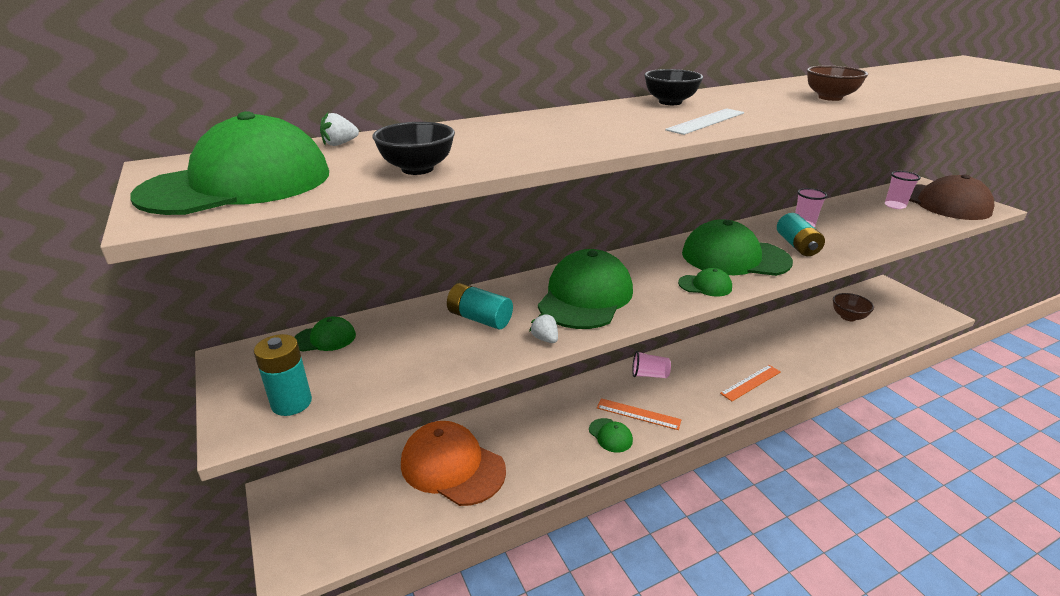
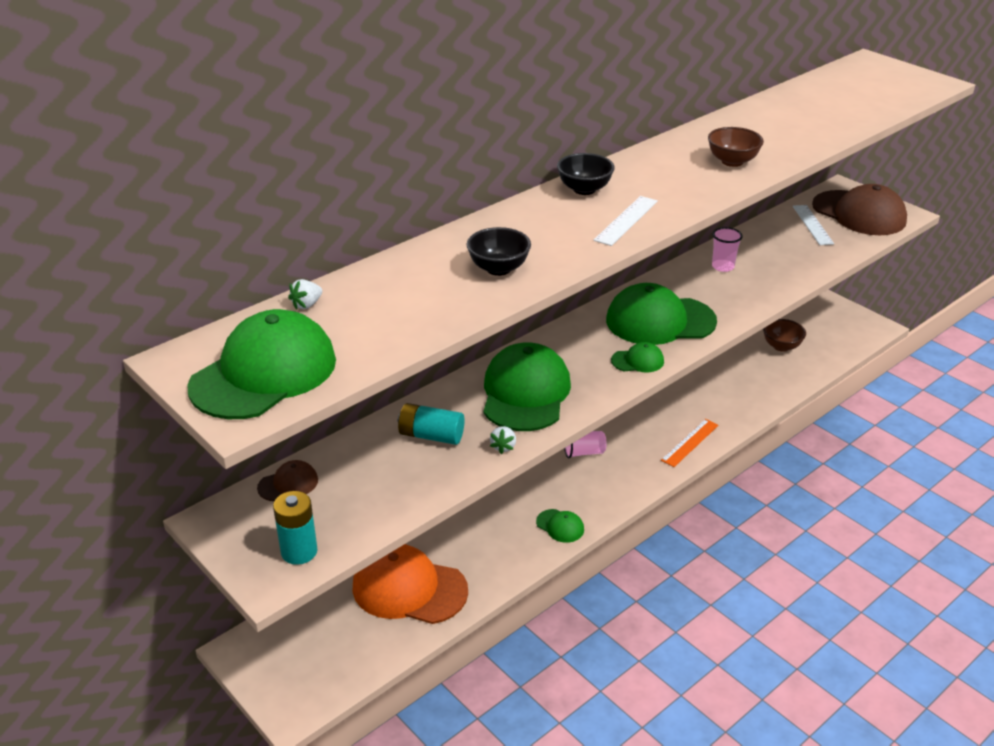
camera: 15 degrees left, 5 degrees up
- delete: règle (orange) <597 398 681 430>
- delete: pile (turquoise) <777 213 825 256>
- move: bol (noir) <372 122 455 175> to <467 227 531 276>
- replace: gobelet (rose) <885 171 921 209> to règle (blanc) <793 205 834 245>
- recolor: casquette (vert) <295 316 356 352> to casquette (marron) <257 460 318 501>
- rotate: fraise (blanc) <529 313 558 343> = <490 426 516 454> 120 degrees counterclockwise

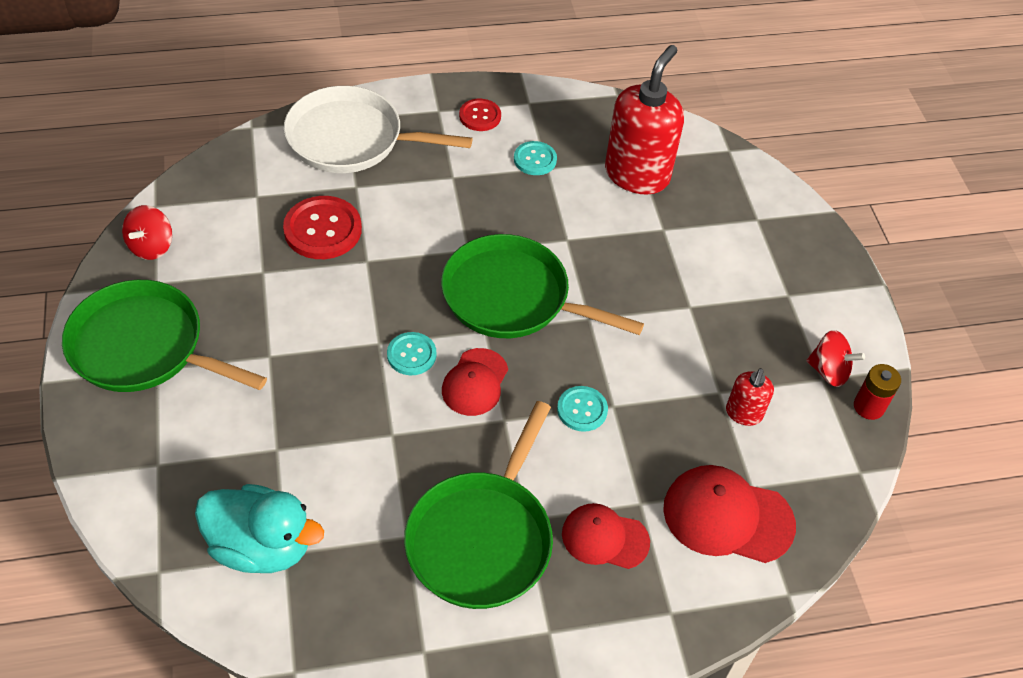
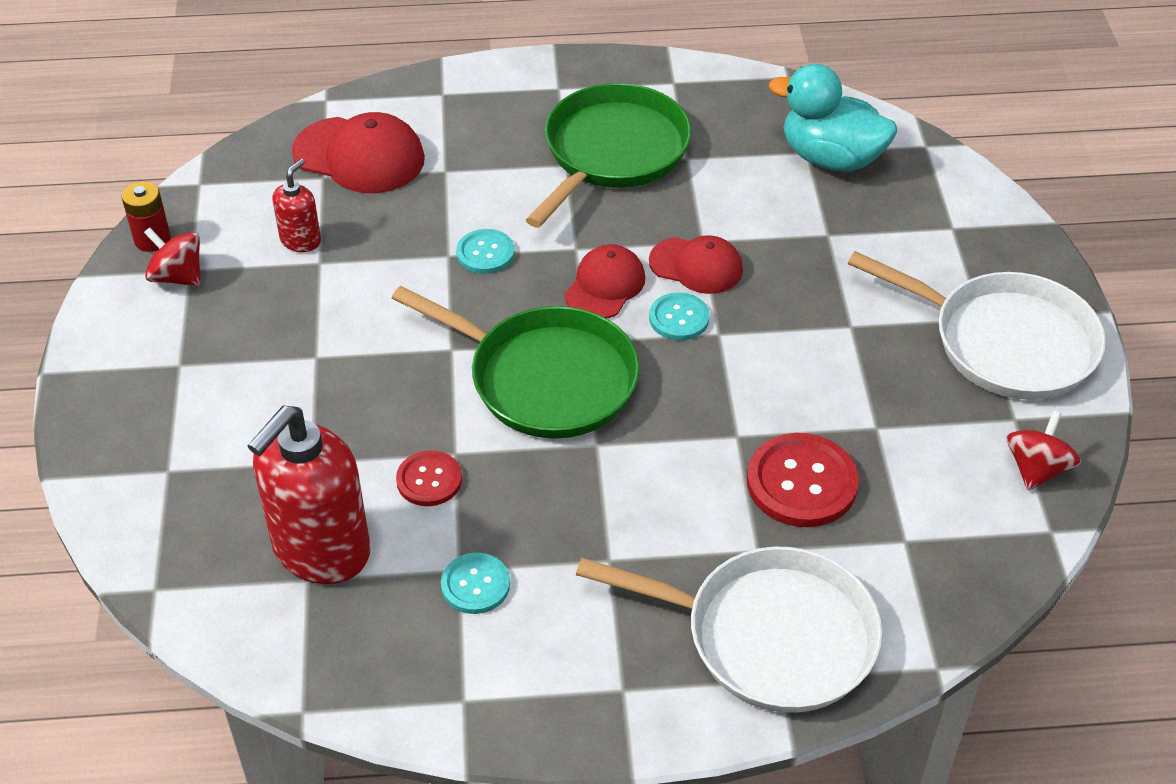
camera: 170 degrees left, 5 degrees down
- move: bouton (rouge) <459 99 501 131> to <396 450 462 506>
- move: casquette (rouge) <562 503 650 569> to <649 235 743 294>
- recolor: poêle (vert) <62 280 267 392> to poêle (blanc) <848 251 1106 400>

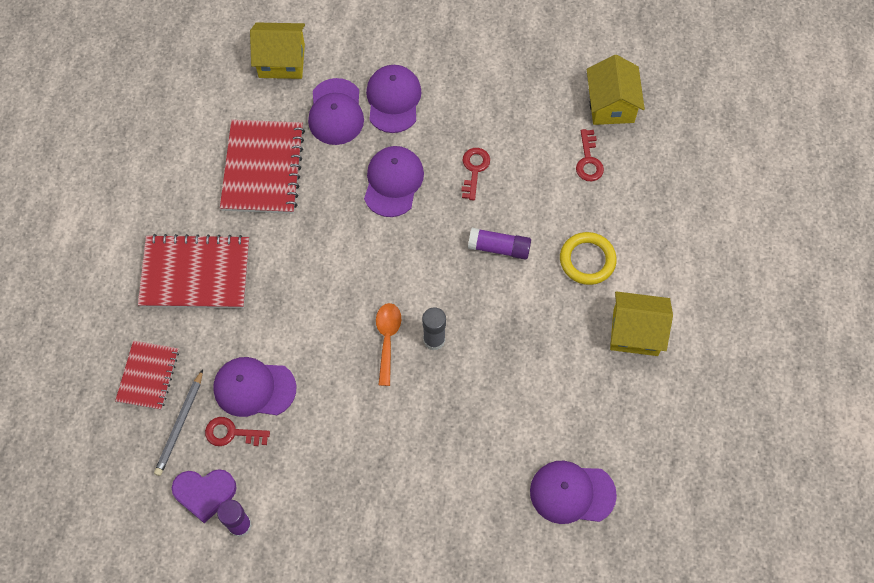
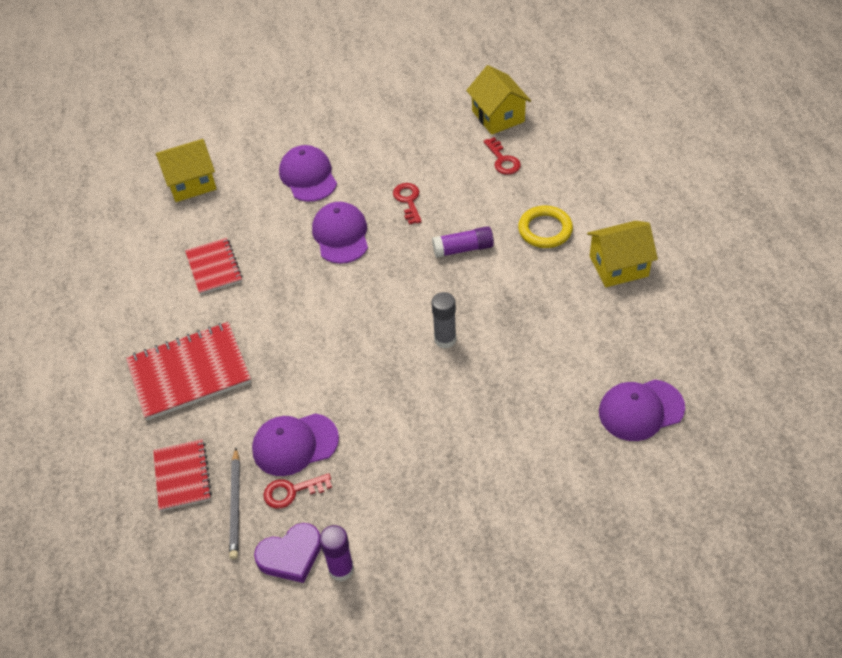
camera: 20 degrees left, 15 degrees down
- delete: casquette (violet) <308 78 364 145>
- delete: cuillère (orange) <376 303 401 386>
- resize: carnet (rouge) <220 120 305 214> = <185 238 243 295> x0.60

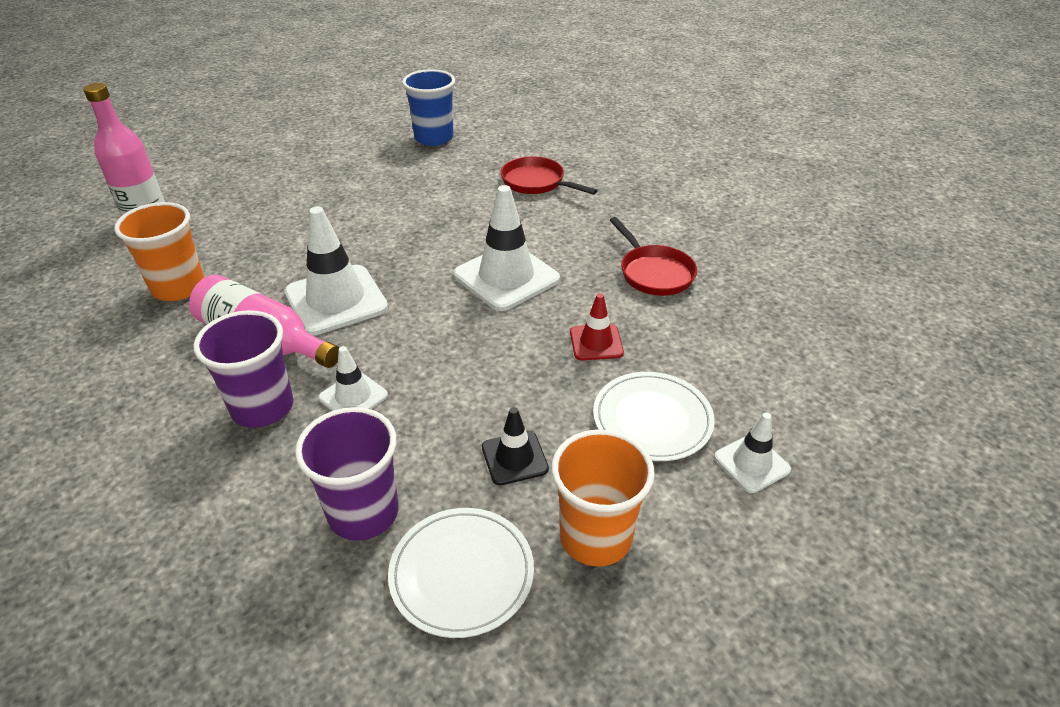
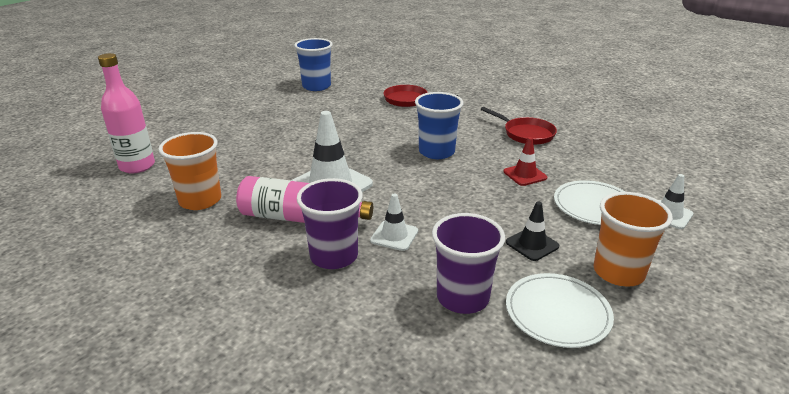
camera: 20 degrees left, 10 degrees down
- replace: cône de chantier (blanc) <454 185 560 311> to gobelet (bleu) <415 92 463 159>

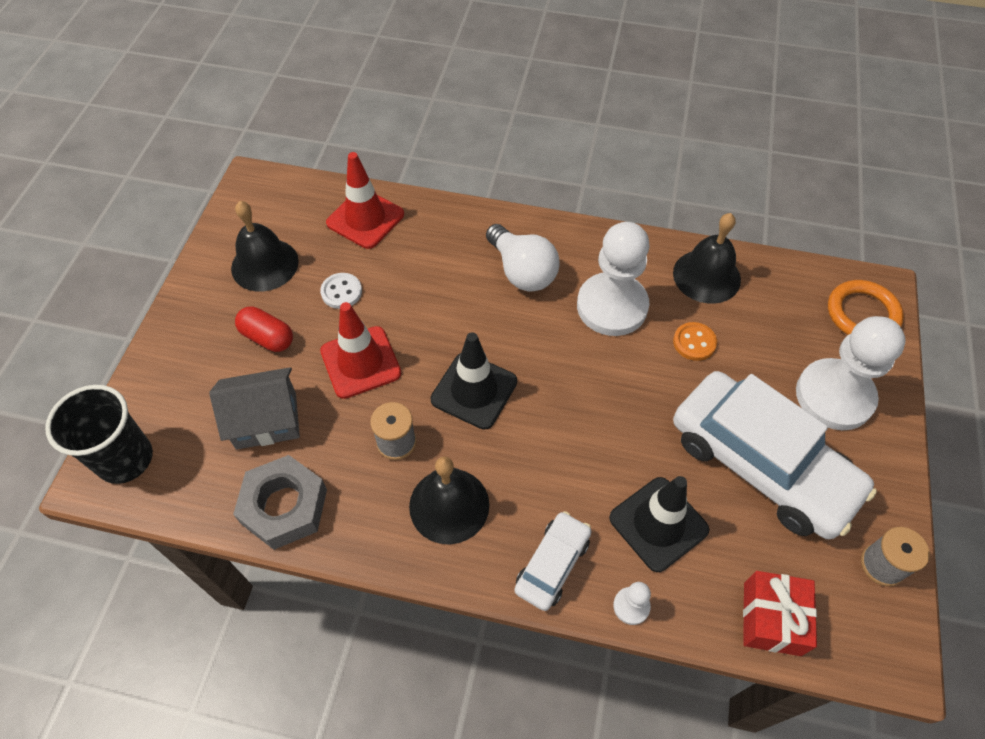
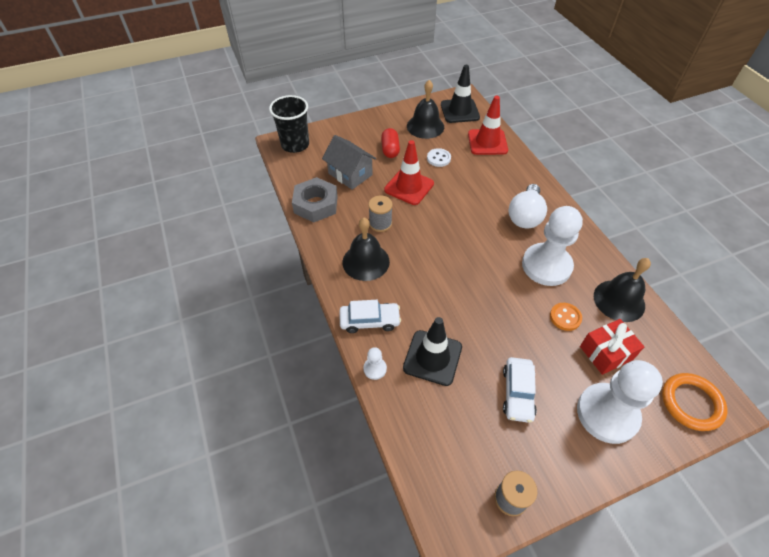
camera: 55 degrees right, 5 degrees down
- move: cône de chantier (noir) <431 332 517 430> to <441 65 480 123>
- move: cadeau (rouge) <743 571 817 656> to <580 319 644 375>
- resize: voiture (blanc) <673 371 877 539> = <503 357 537 423> x0.48

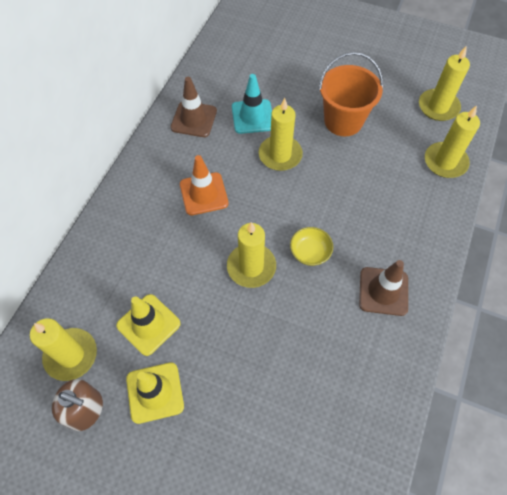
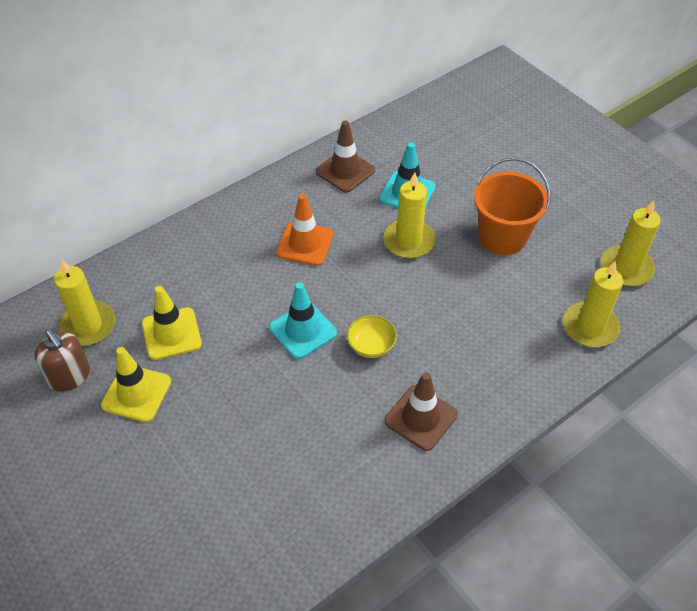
camera: 30 degrees right, 10 degrees down
- replace: bougie (jaune) <227 222 276 288> to cône de chantier (turquoise) <269 282 337 359>

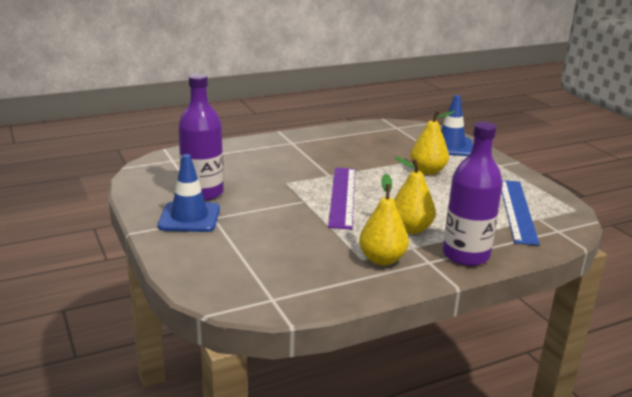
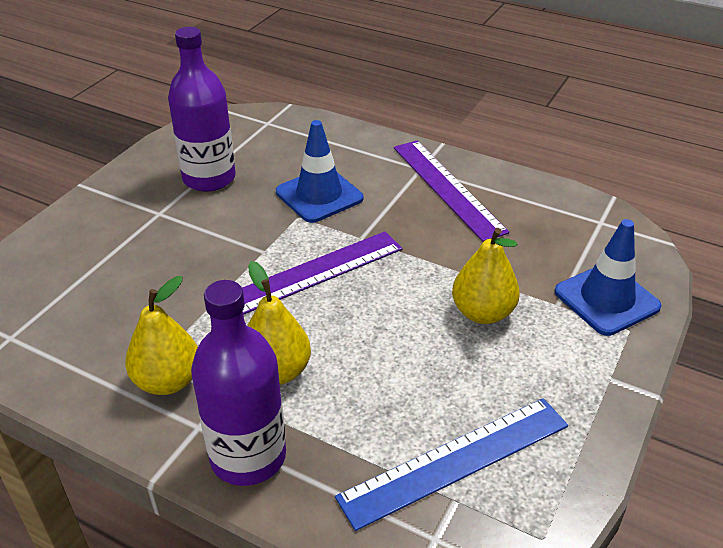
camera: 55 degrees right, 15 degrees up
- insert: règle (violet) <394 140 509 242>
- move: cône de chantier (bleu) <158 154 220 232> to <276 120 363 223>

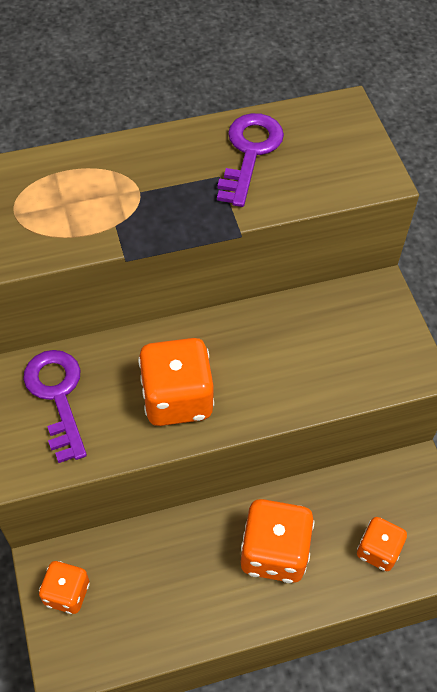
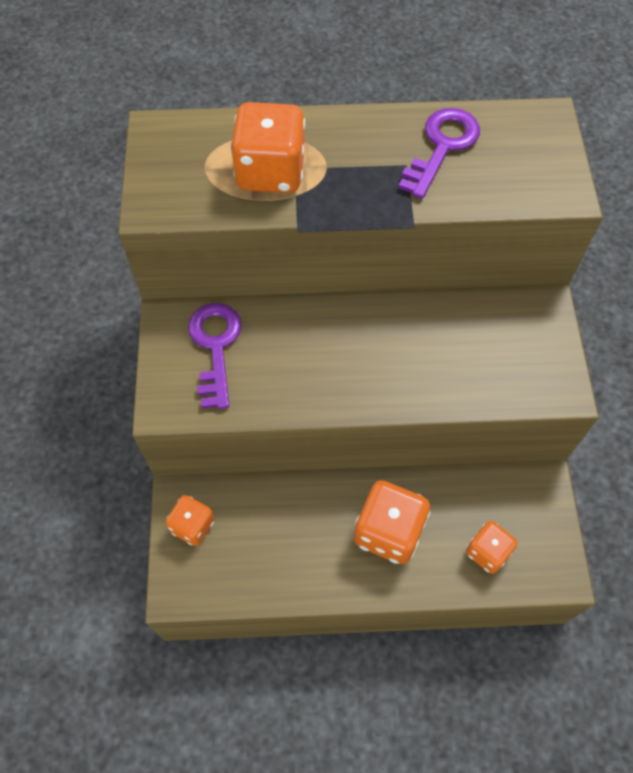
camera: 15 degrees right, 5 degrees up
- move: dé (orange) <138 338 214 426> to <230 102 305 193>

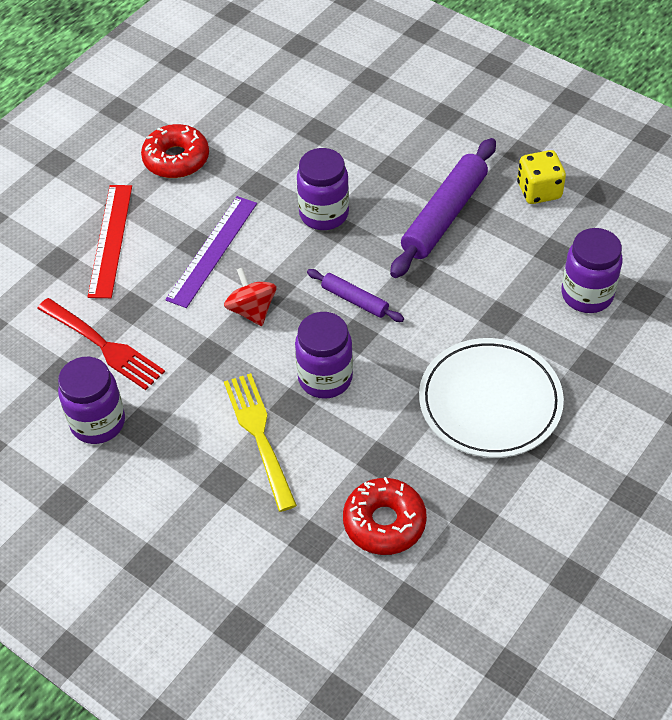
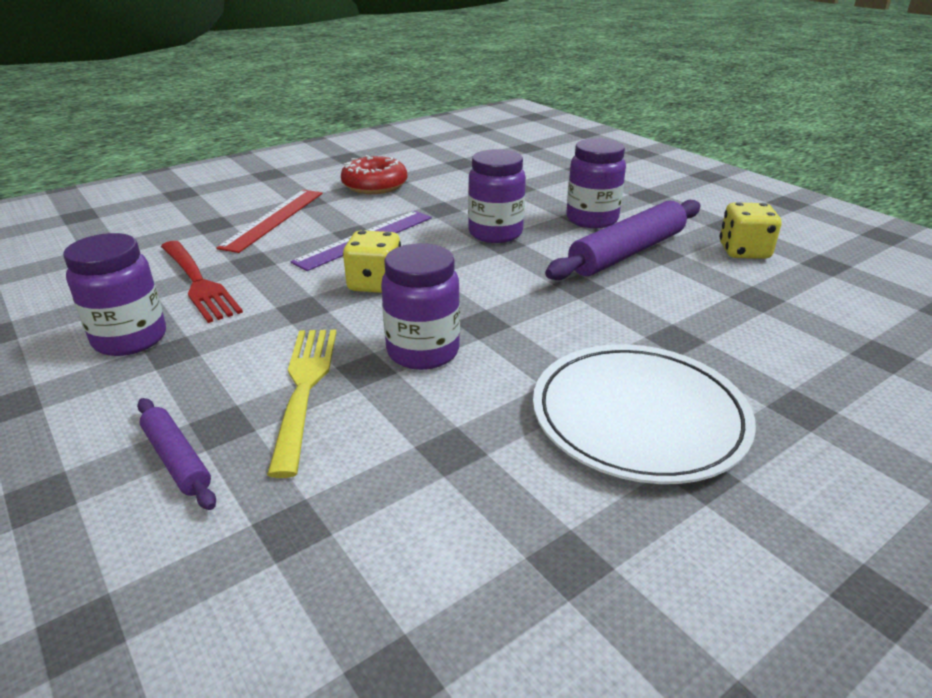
camera: 15 degrees right, 20 degrees down
- delete: beignet (rouge) <343 477 427 555>
- move: rouleau à pâtisserie (violet) <307 269 404 322> to <137 398 216 510>
- move: bocal (violet) <561 228 622 313> to <566 138 626 228>
- replace: toupie (rouge) <224 267 276 326> to dé (jaune) <343 230 401 293>

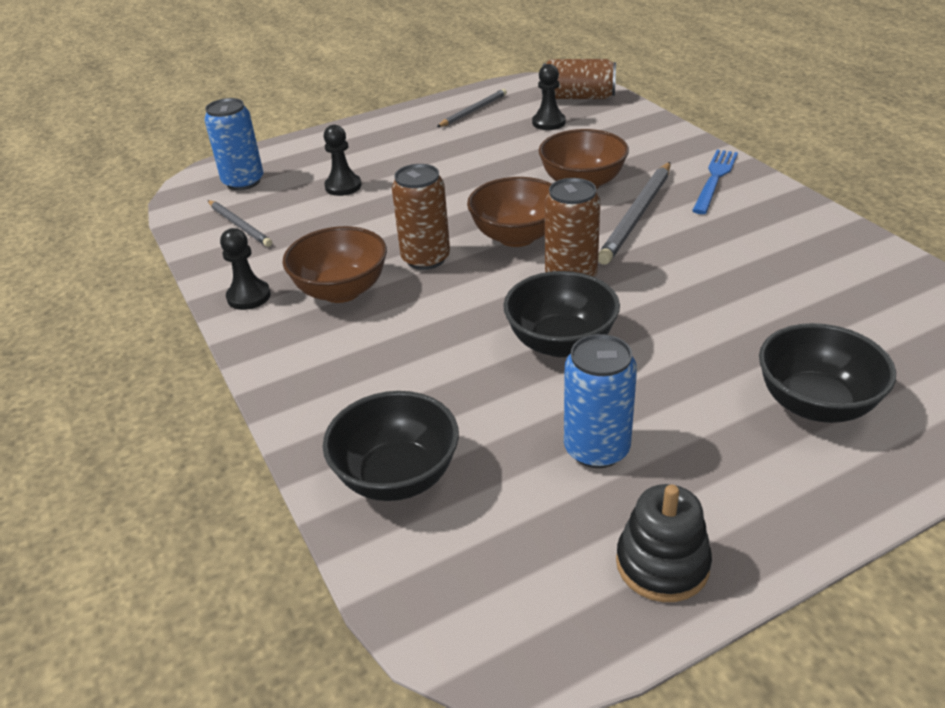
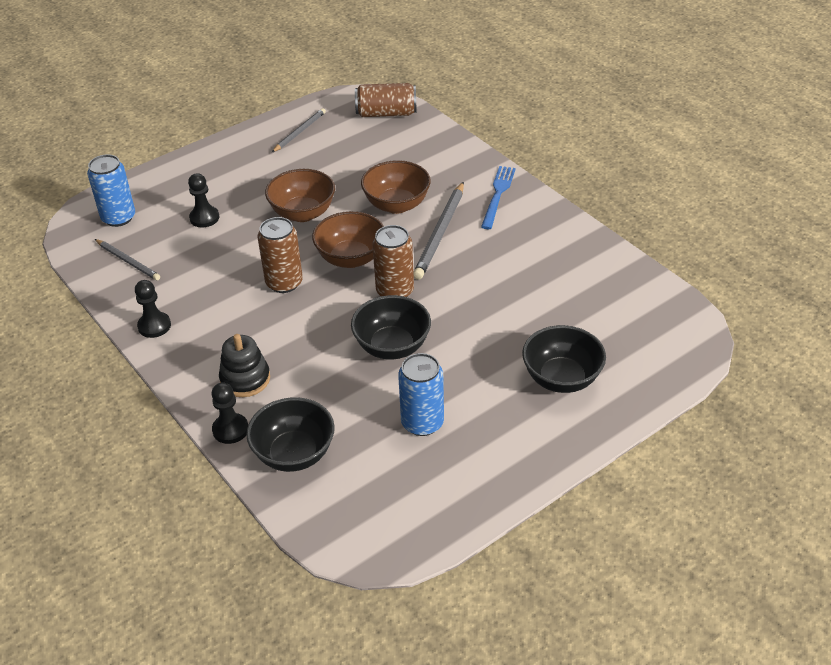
camera: 10 degrees left, 5 degrees up
- move: bol (marron) <283 226 387 303> to <265 169 335 222>
- move: pion (noir) <532 64 566 130> to <211 382 248 444>
- move: jouet à empiler (noir) <616 484 712 602> to <219 334 270 397>

